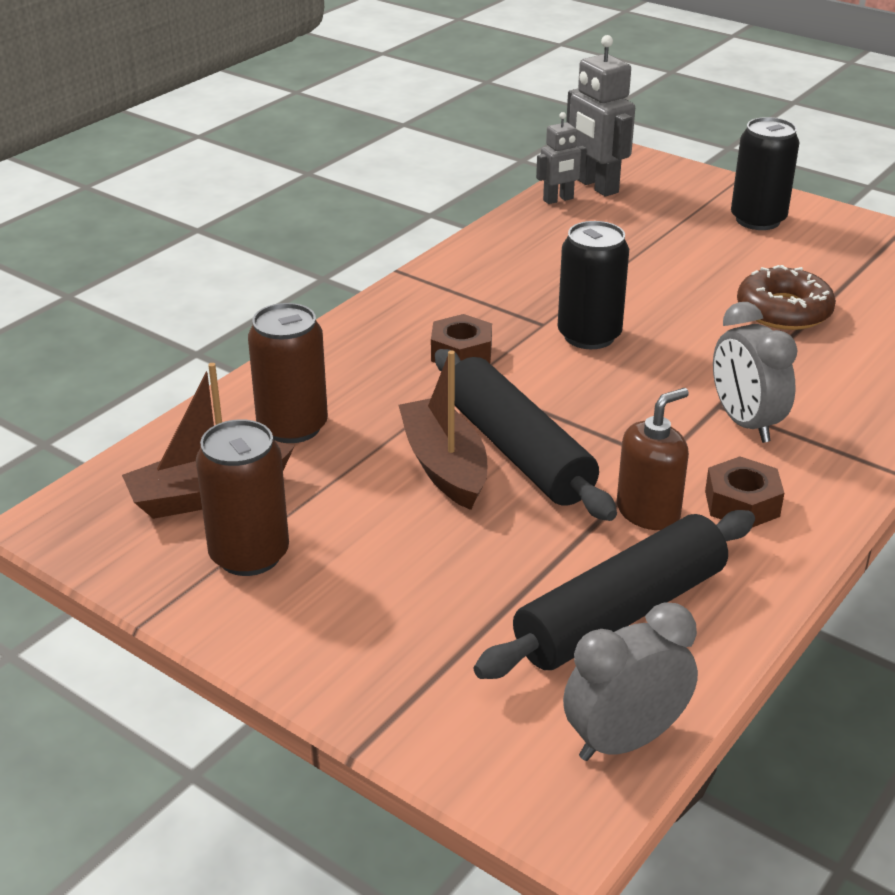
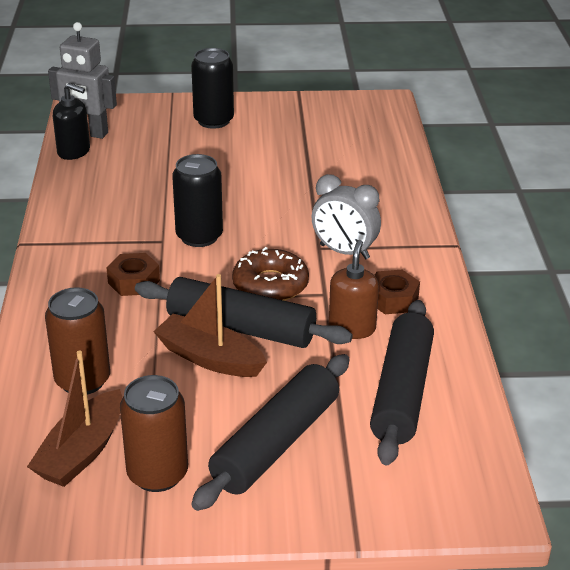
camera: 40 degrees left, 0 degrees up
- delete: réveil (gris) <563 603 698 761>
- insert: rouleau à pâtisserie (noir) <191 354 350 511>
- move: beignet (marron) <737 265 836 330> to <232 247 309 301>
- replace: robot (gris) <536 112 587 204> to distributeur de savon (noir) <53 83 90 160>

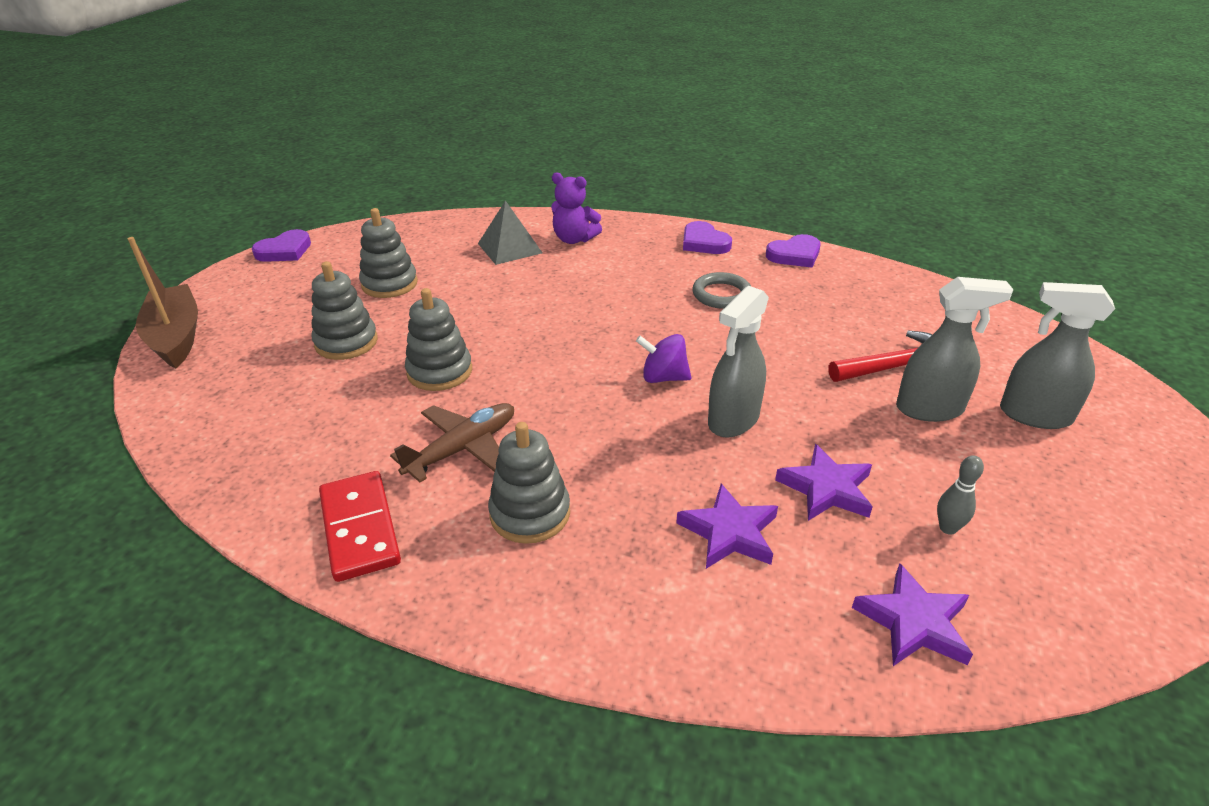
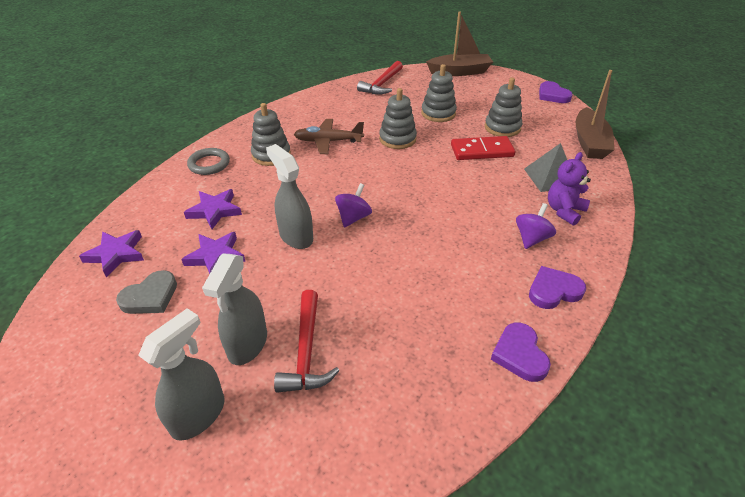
camera: 105 degrees right, 5 degrees up
- insert: marteau (rouge) <357 61 403 95>
- insert: toupie (violet) <516 203 556 249>
- insert: bateau (marron) <576 70 614 159>
- move: domino (rouge) <319 471 401 582> to <451 136 515 160>
- move: anneau (gris) <692 272 752 309> to <187 148 230 175>
- replace: quille (gris) <937 455 984 535> to cœur (gris) <116 270 177 314>
- rotate: avion (marron) <390 403 514 483> = <294 119 364 154> 120 degrees clockwise

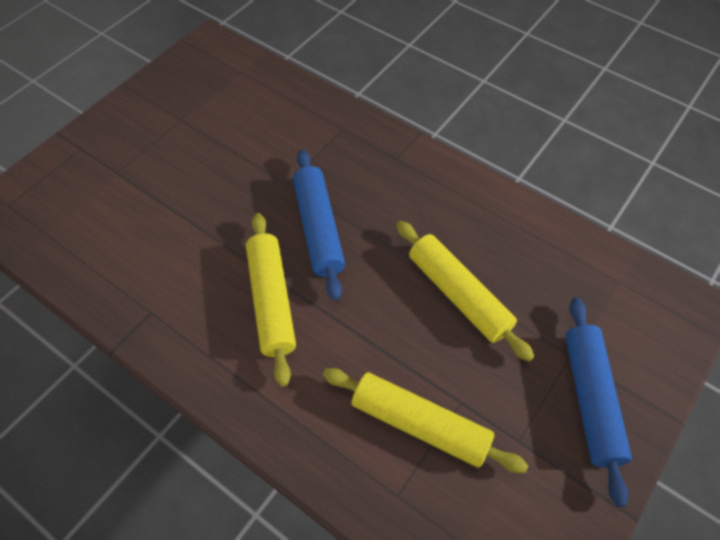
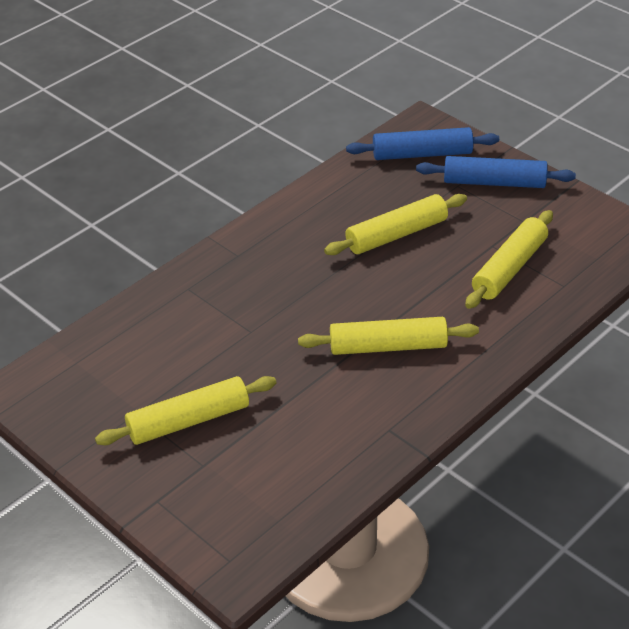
camera: 80 degrees left, 15 degrees down
- insert: rouleau à pâtisserie (jaune) <95 376 276 445>
- move: rouleau à pâtisserie (bleu) <293 150 345 301> to <346 127 499 160>

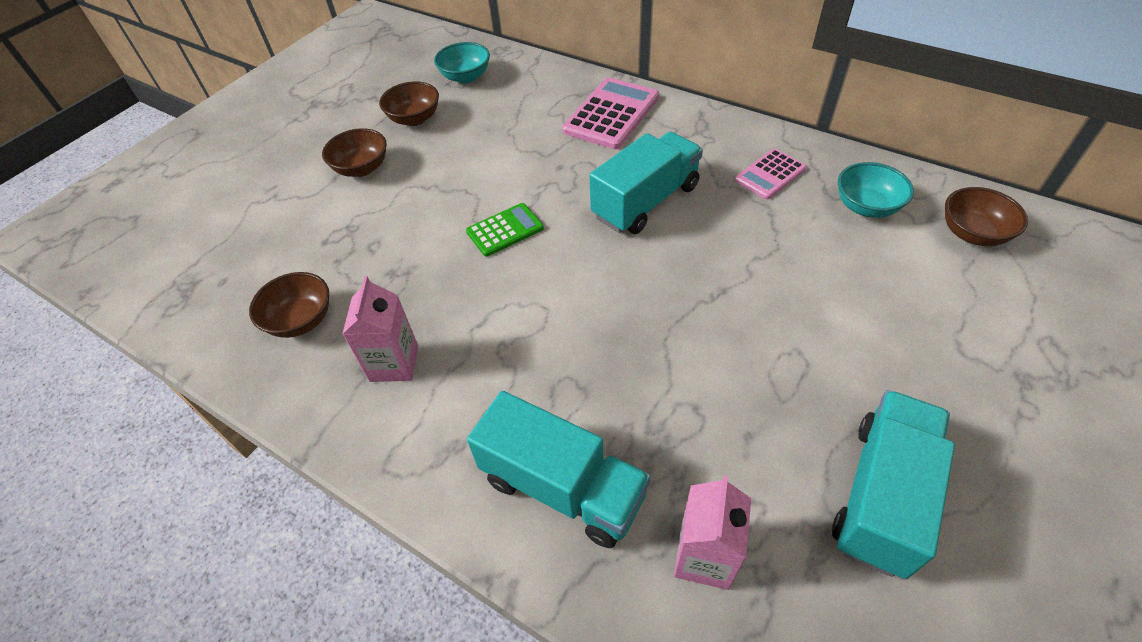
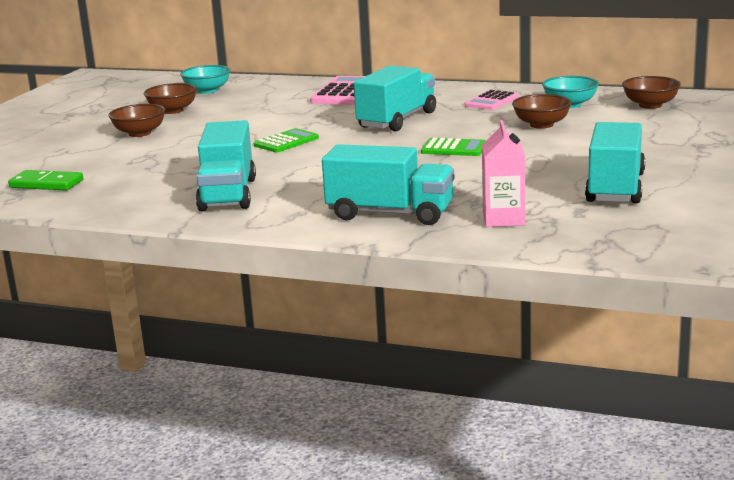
camera: 15 degrees left, 30 degrees down
- insert: domino (vert) <8 170 83 190>
- insert: calculatrice (vert) <421 138 486 156>
- move: bol (marron) <249 272 329 338> to <512 94 572 129>
- replace: brique de lait (rose) <342 276 418 382> to camion (turquoise) <196 120 256 211>

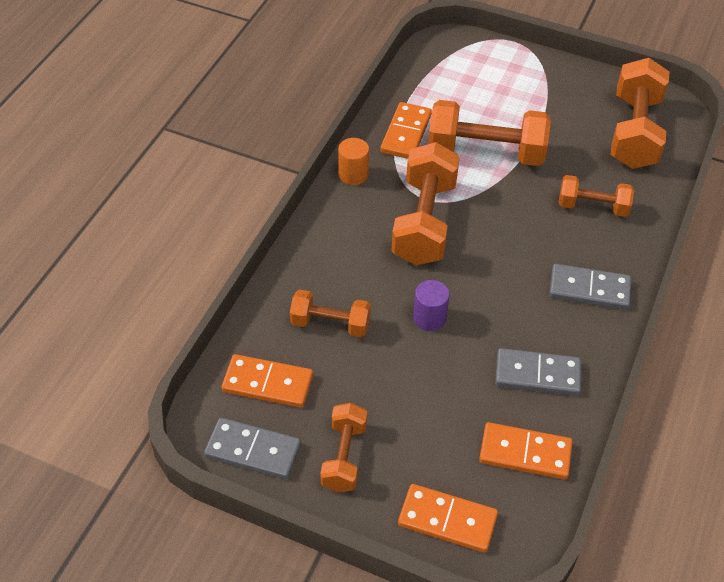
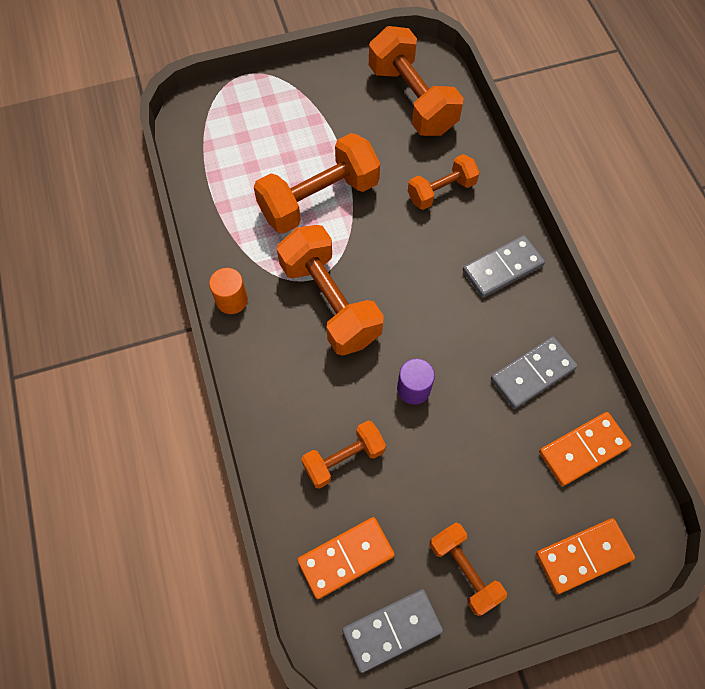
camera: 40 degrees left, 15 degrees up
- delete: domino (orange) <380 102 432 159>

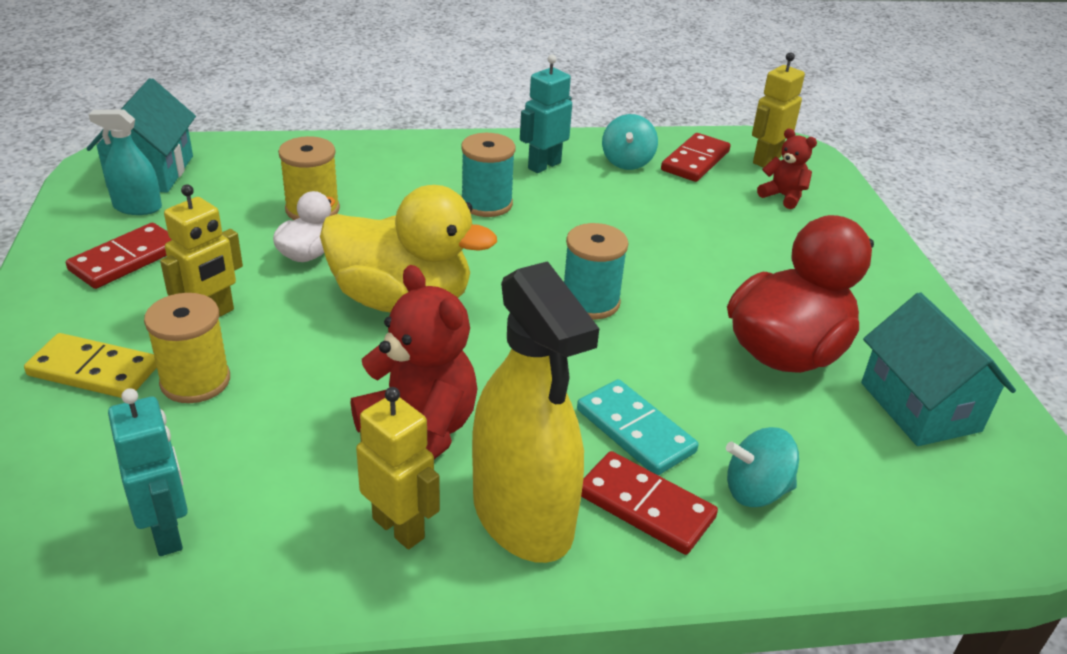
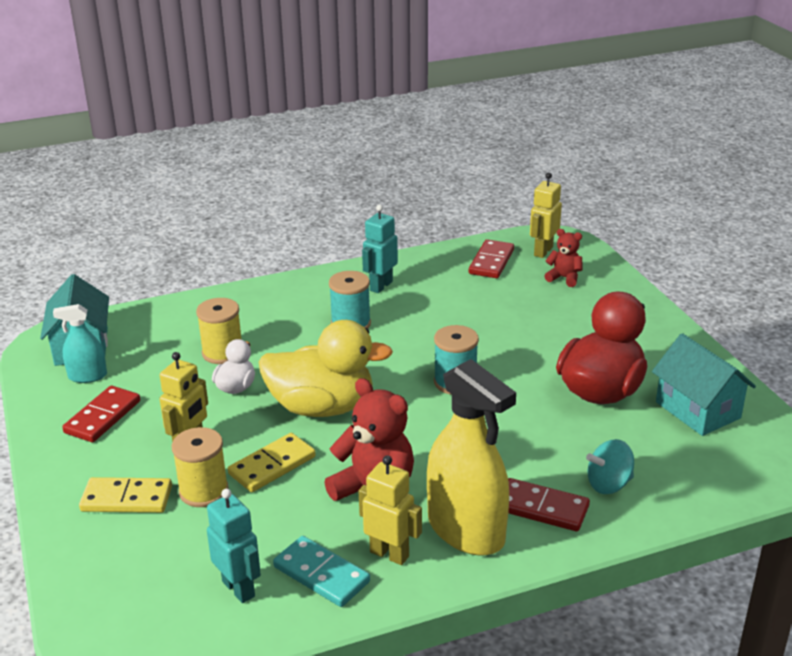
camera: 10 degrees left, 5 degrees down
- delete: toupie (turquoise) <602 114 658 170>
- insert: domino (jaune) <228 433 316 492>
- move: domino (turquoise) <577 379 699 475> to <273 536 370 607>

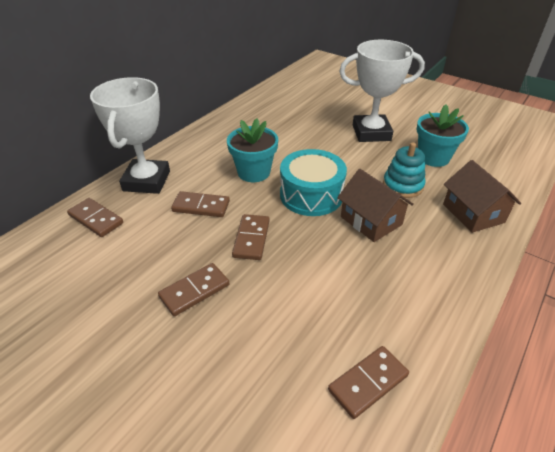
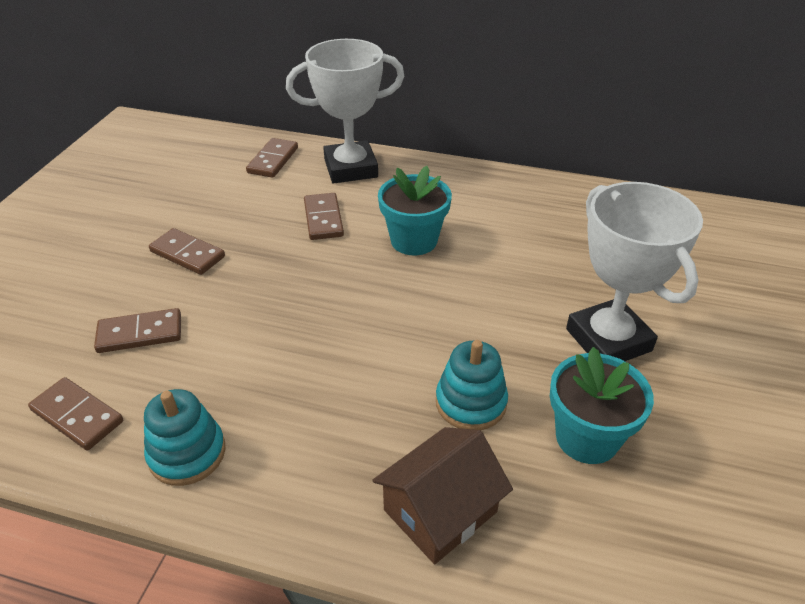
camera: 70 degrees right, 0 degrees up
- delete: tambour (turquoise) <280 149 347 216>
- delete: maison (marron) <337 169 414 242>
- insert: jouet à empiler (turquoise) <144 389 226 486>
- move: domino (marron) <232 214 270 260> to <94 308 181 353>

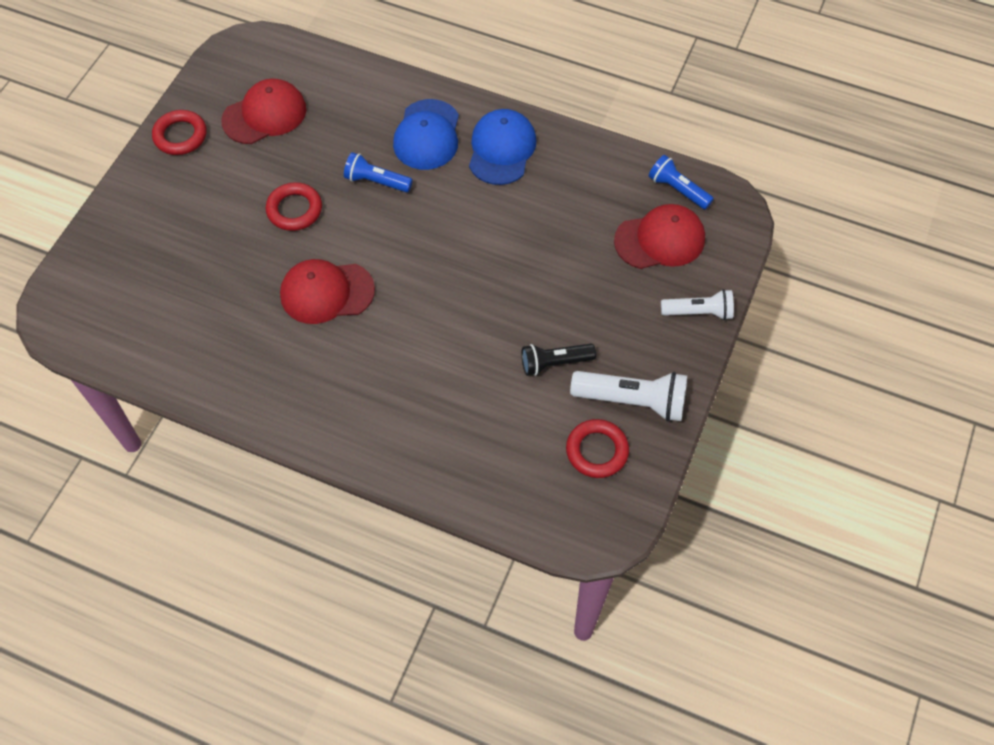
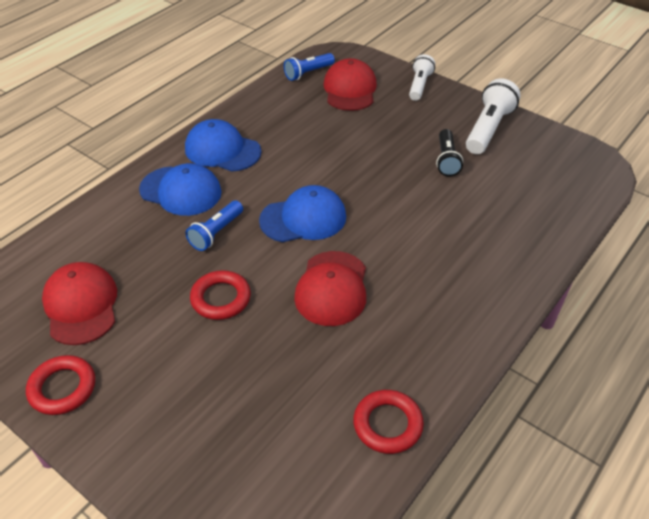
camera: 75 degrees left, 15 degrees down
- insert: casquette (bleu) <259 185 346 242>
- move: anneau (rouge) <566 419 629 478> to <353 390 424 454>

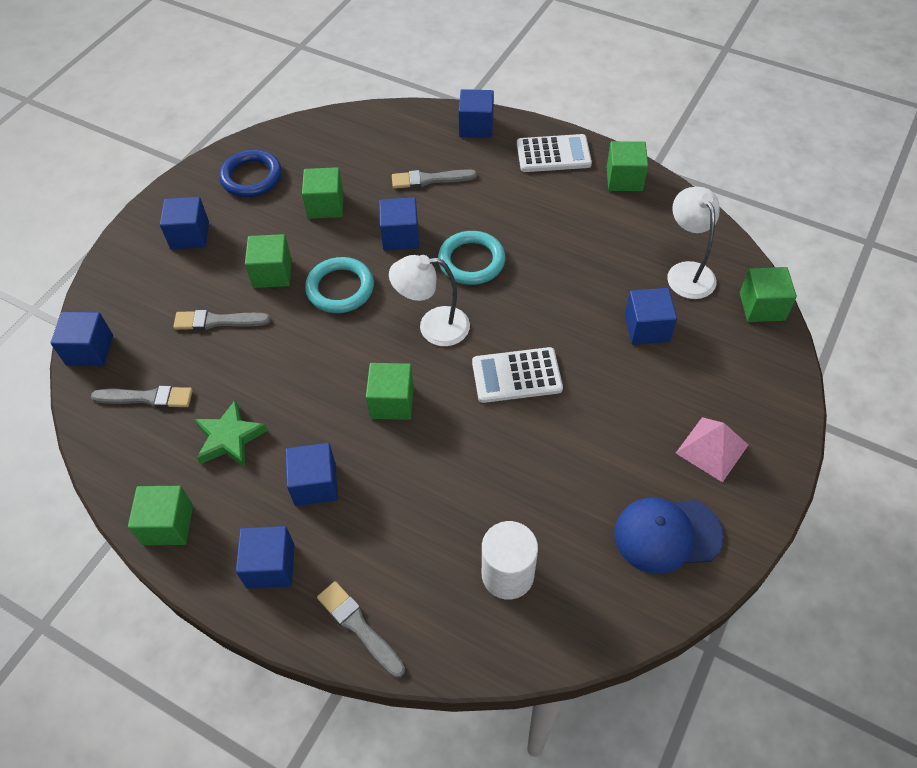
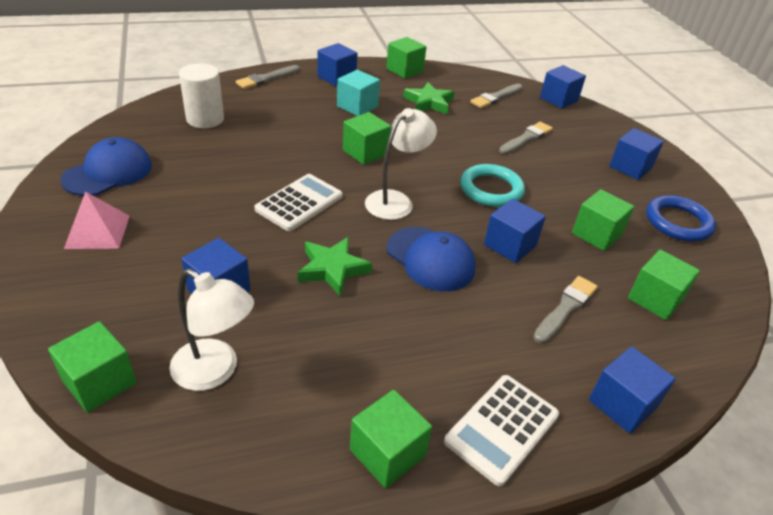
camera: 130 degrees right, 15 degrees down
- insert: étoile (vert) <298 237 372 297>
- move: cube (vert) <245 234 292 288> to <628 250 700 320>
- replace: anneau (turquoise) <438 231 506 285> to casquette (bleu) <386 227 476 291>
- recolor: cube (bleu) <286 443 338 506> to cube (turquoise) <337 70 380 116>
- rotate: pinceau (gris) <317 581 405 678> = <236 65 300 89> 135 degrees clockwise

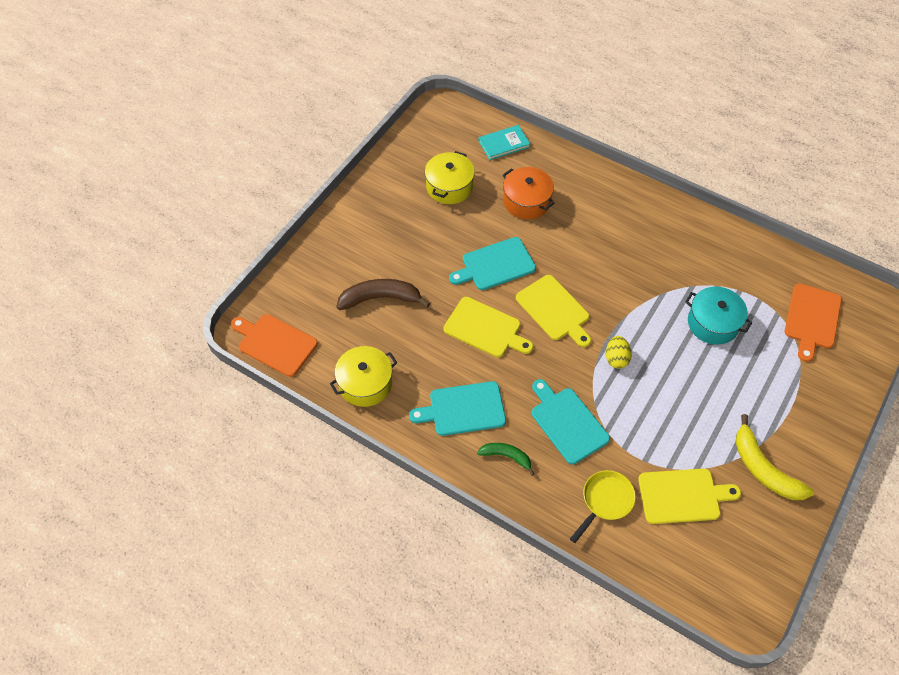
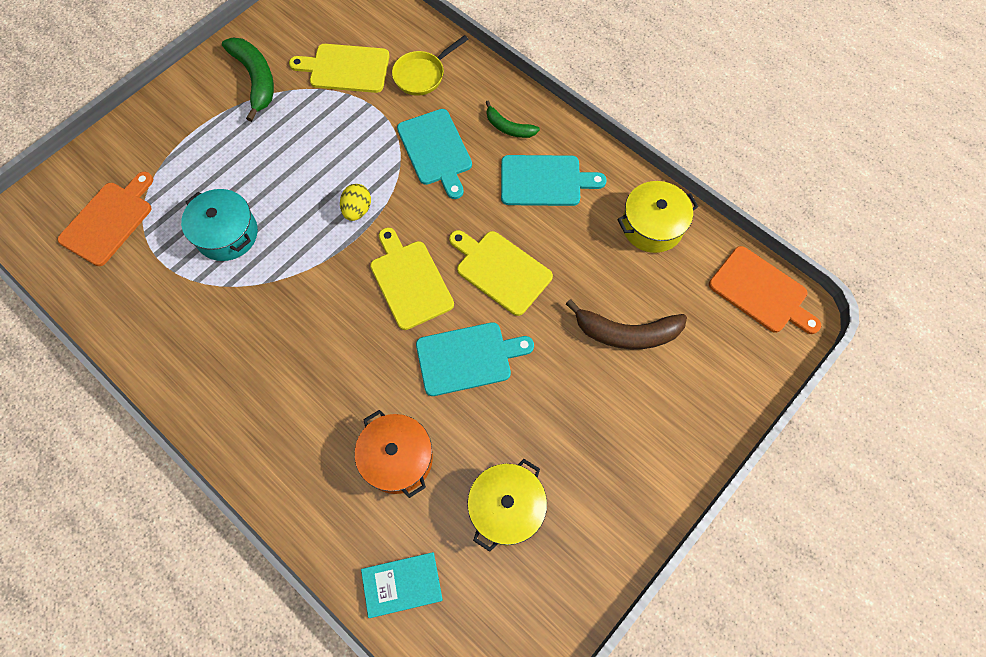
camera: 170 degrees left, 10 degrees up
- recolor: banane (jaune) <736 414 814 500> to banane (vert) <222 38 274 122>

